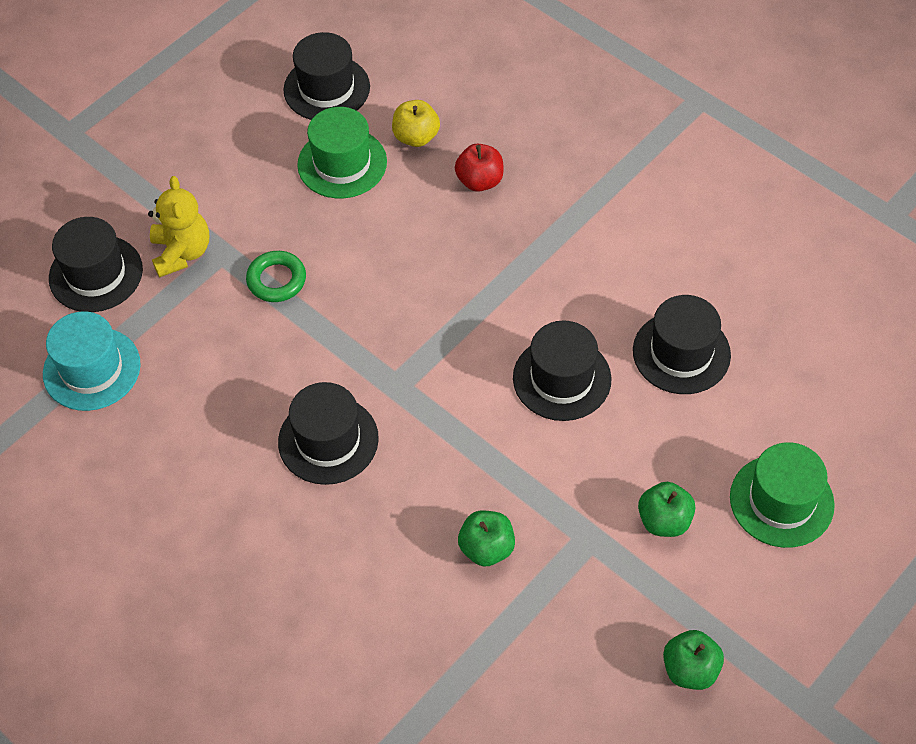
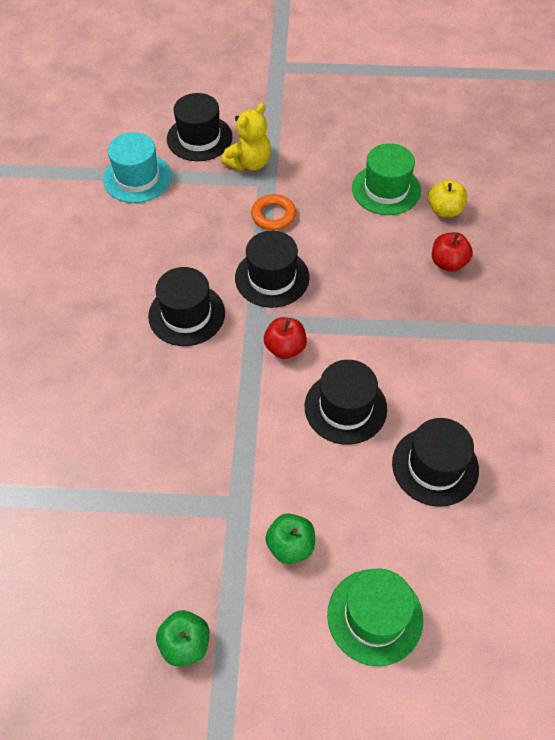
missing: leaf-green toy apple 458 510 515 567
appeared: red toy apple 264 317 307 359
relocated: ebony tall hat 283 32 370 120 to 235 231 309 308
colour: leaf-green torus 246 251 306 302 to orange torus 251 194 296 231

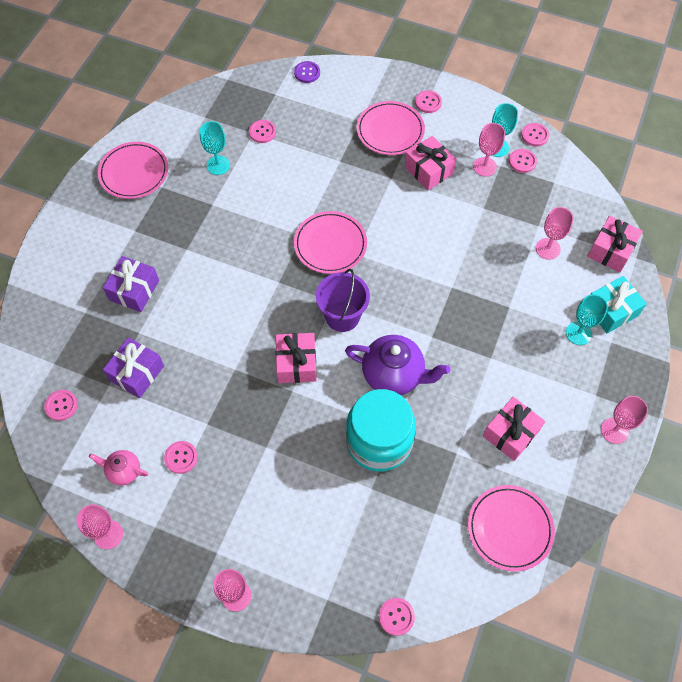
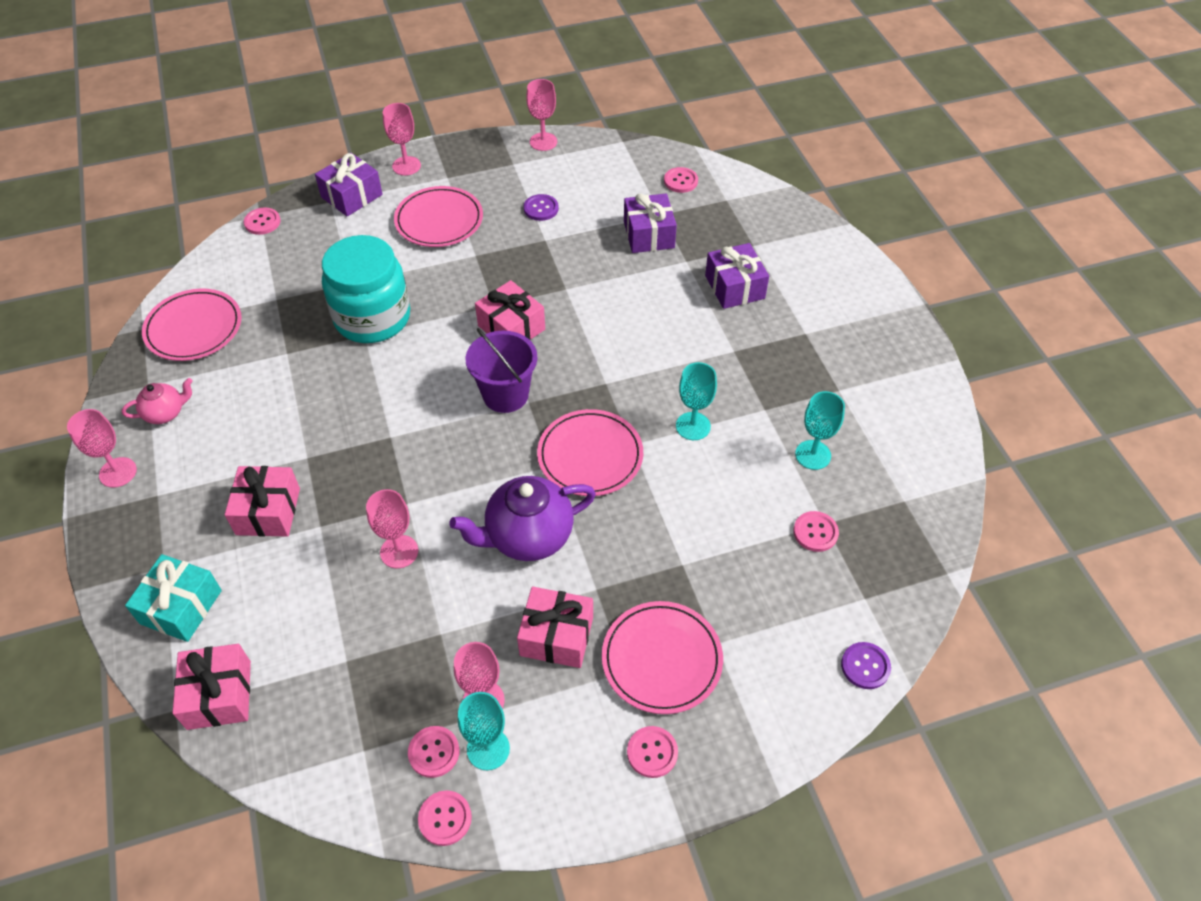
appeared: royal purple wrapped gift 315 153 383 217
relocated: rosy teapot 89 450 148 486 to 122 378 193 424; rosy wrapped gift 483 397 545 461 to 225 466 300 537; rosy goblet 536 207 573 260 to 366 489 418 568; rosy flat dish 98 142 168 199 to 394 186 483 247; royal purple teapot 345 335 450 395 to 449 476 596 561; aqua goblet 566 294 608 345 to 676 362 717 440
colour: rosy button 164 441 198 474 to royal purple button 524 194 559 221

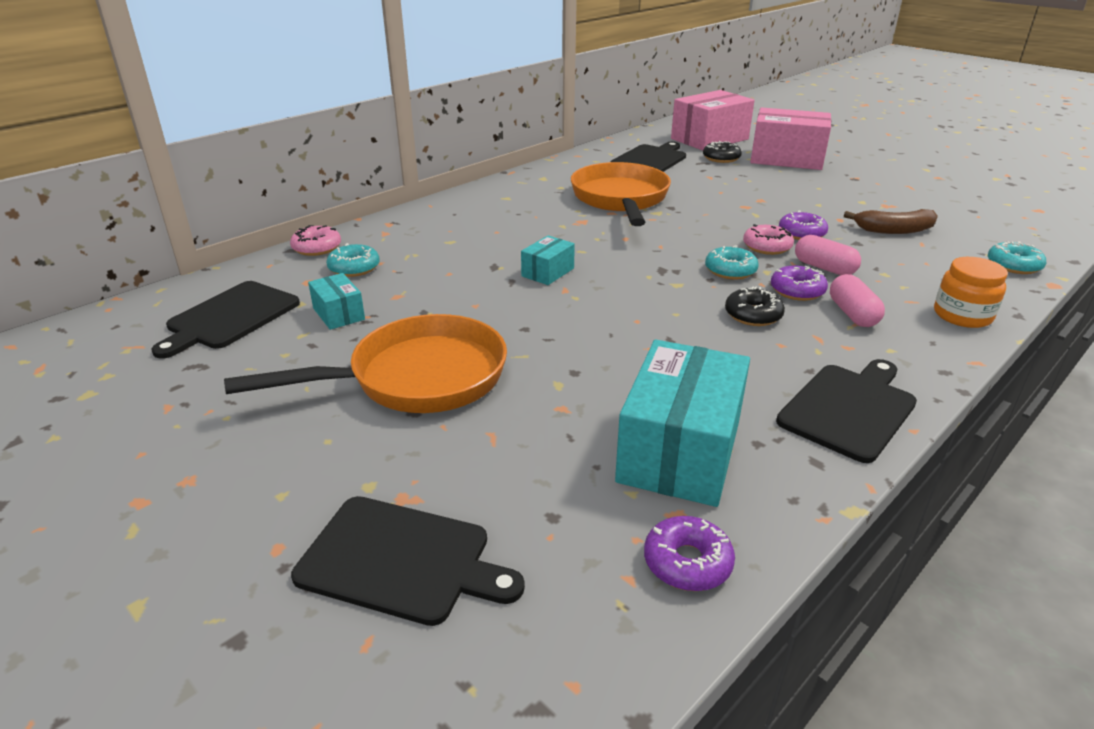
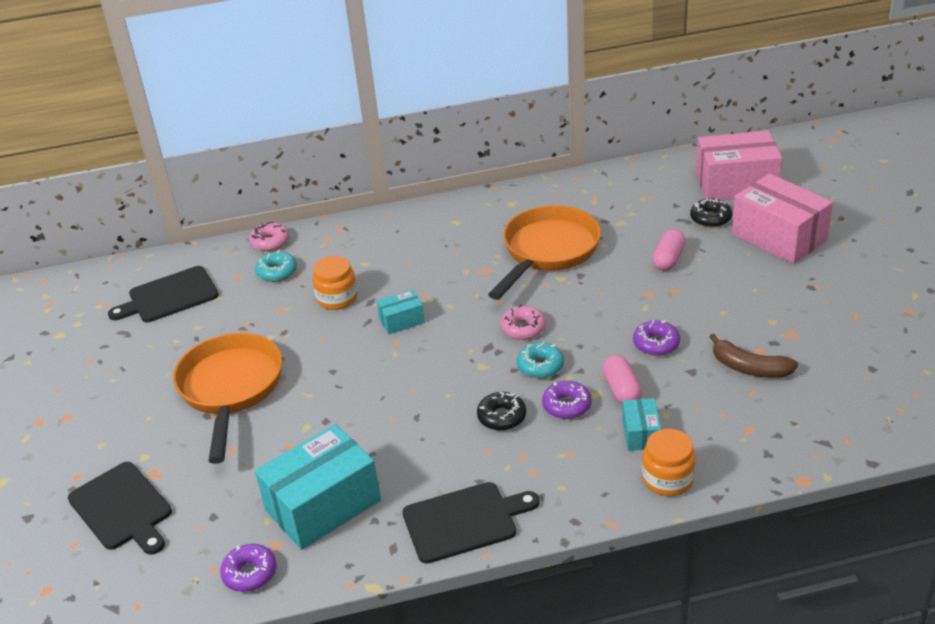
missing: ebony bread board 610 142 686 172; aqua glazed donut 988 241 1046 274
appeared: orange preserve jar 312 256 358 310
relocated: rosy glazed donut 743 224 794 255 to 500 304 546 340; aqua package 308 273 365 330 to 622 398 661 451; rosy capsule 830 274 885 327 to 652 229 686 271
spun: orange frying pan 224 314 507 413 = 173 333 282 464 105 degrees counterclockwise

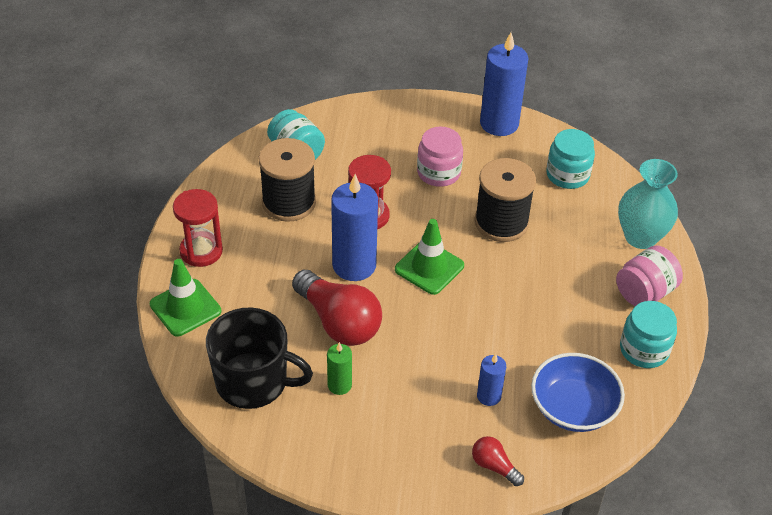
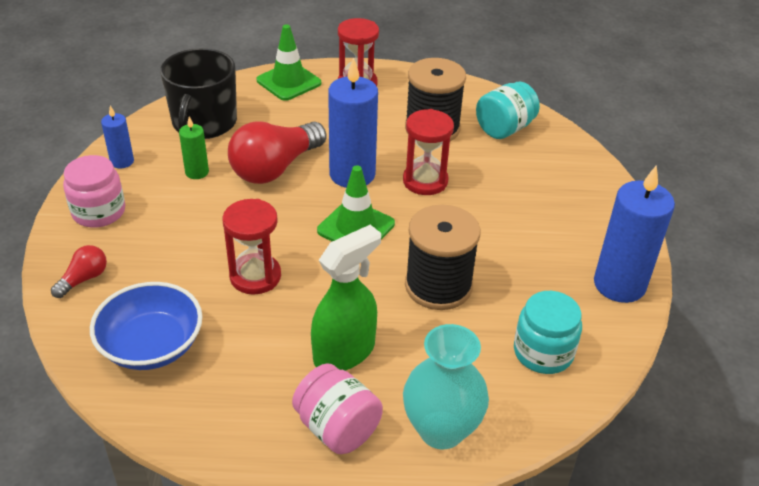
missing: aqua preserve jar 620 301 677 368
appeared: red hourglass 222 199 281 295; leaf-green spray cleaner 311 225 381 371
relocated: rosy preserve jar 417 127 463 187 to 63 155 125 228; blue pillar candle 477 354 506 406 to 101 106 134 169

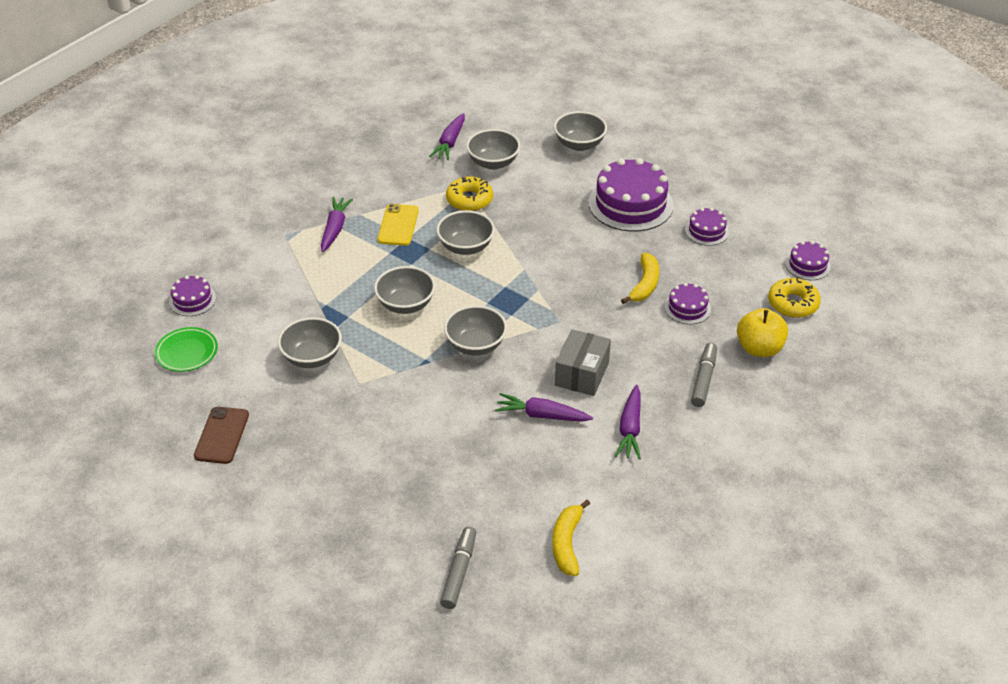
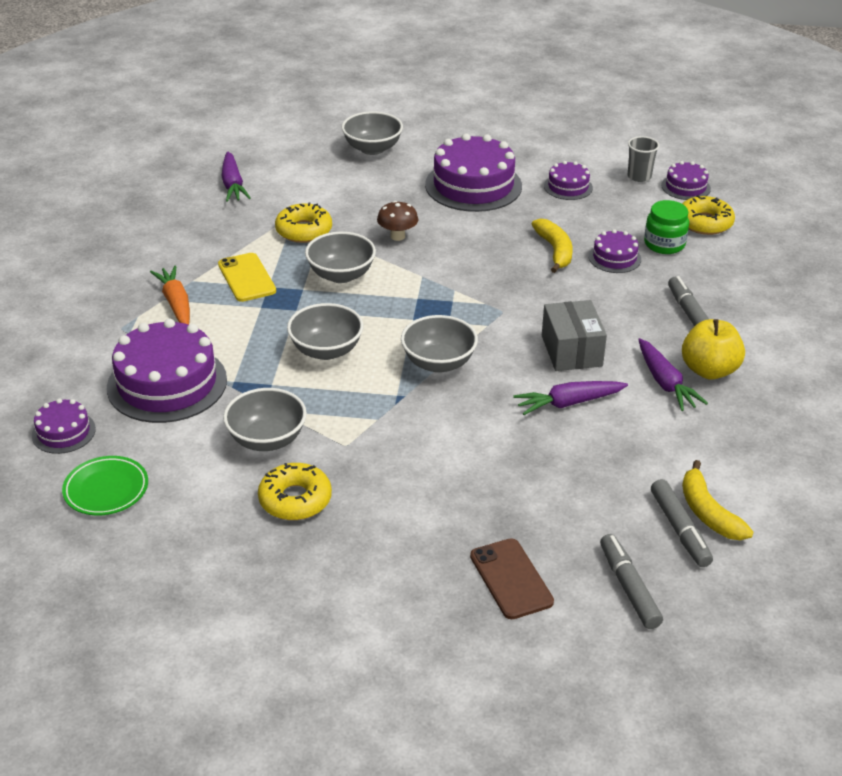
missing: ash-grey bowl 466 129 520 170
appeared: royal purple layer cake 107 319 227 423; yellow glazed donut 258 463 332 520; brown mushroom 377 201 418 241; ash-grey tumbler 628 136 659 182; leaf-green preserve jar 644 200 689 254; ash-grey felt pen 651 479 713 567
relocated: brown smartphone 194 407 249 464 to 470 538 554 619; yellow toy apple 737 308 788 357 to 682 319 745 380
colour: royal purple carrot 321 197 353 252 to orange carrot 150 265 190 325

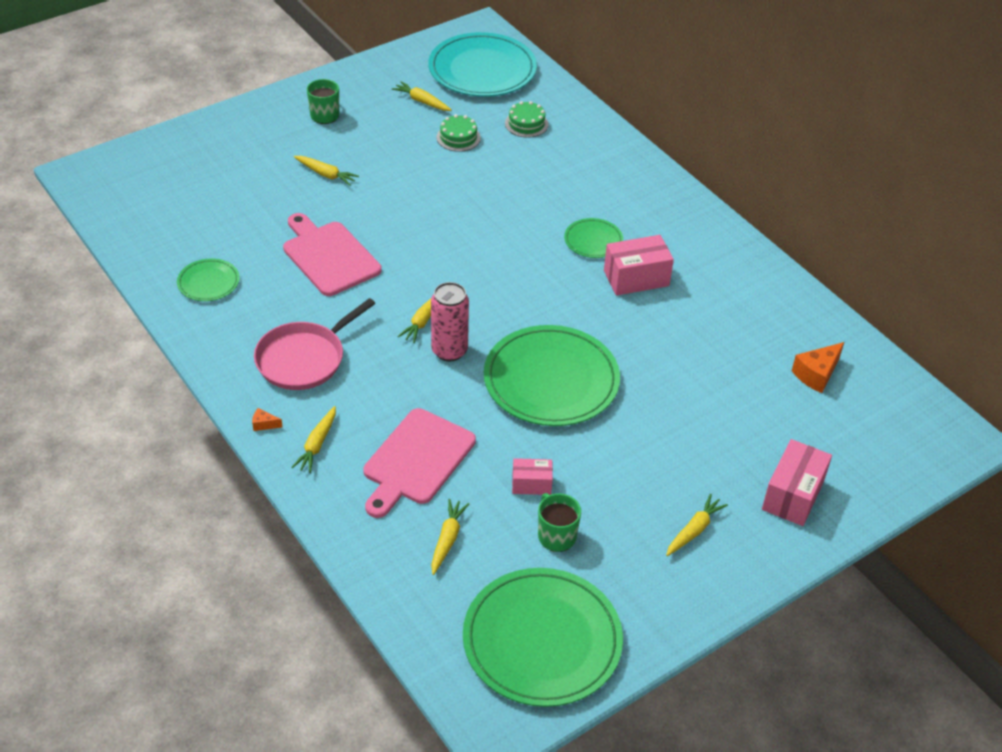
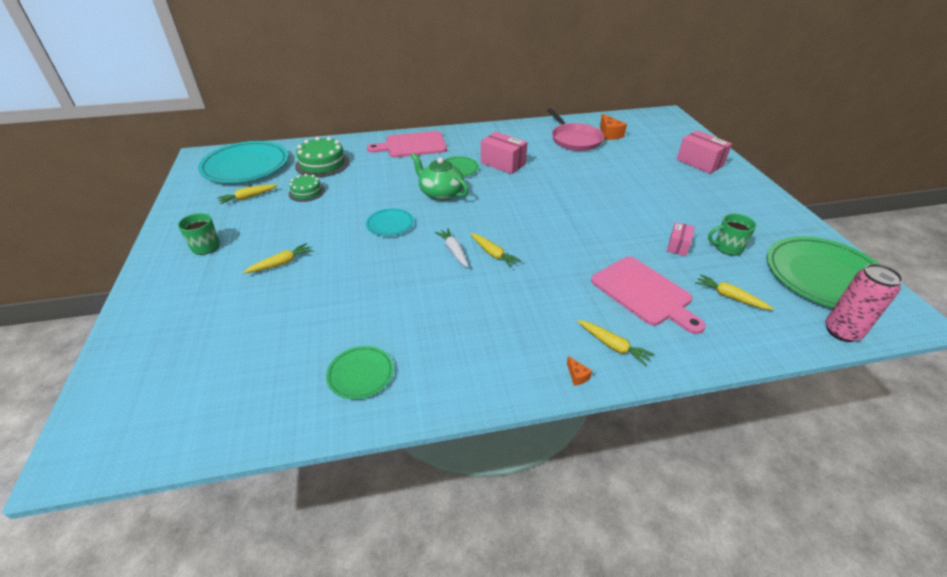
missing: leaf-green flat dish 484 325 620 426; yellow carrot 666 494 728 556
appeared: aqua flat dish 366 208 414 236; leaf-green teapot 411 153 468 201; pure white carrot 435 228 469 268
relocated: rosy bread board 283 213 382 296 to 367 131 447 158; rosy frying pan 254 298 375 390 to 547 108 604 151; rosy soda can 431 282 469 361 to 826 264 903 342
spun: rosy package 604 235 674 296 = 481 132 527 174 60 degrees counterclockwise; orange piece of cheese 252 408 283 431 = 567 356 592 386 60 degrees counterclockwise
size: leaf-green layer cake 505 101 548 138 = 295 137 350 177 x1.63

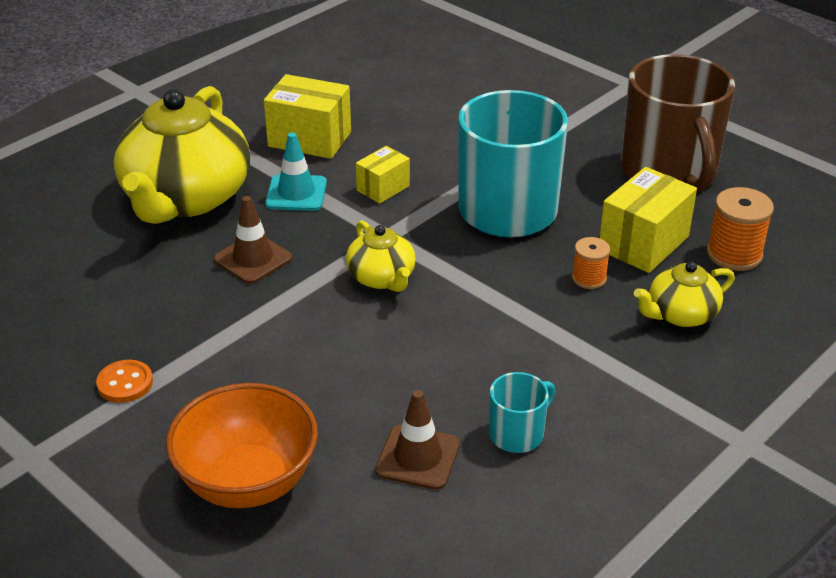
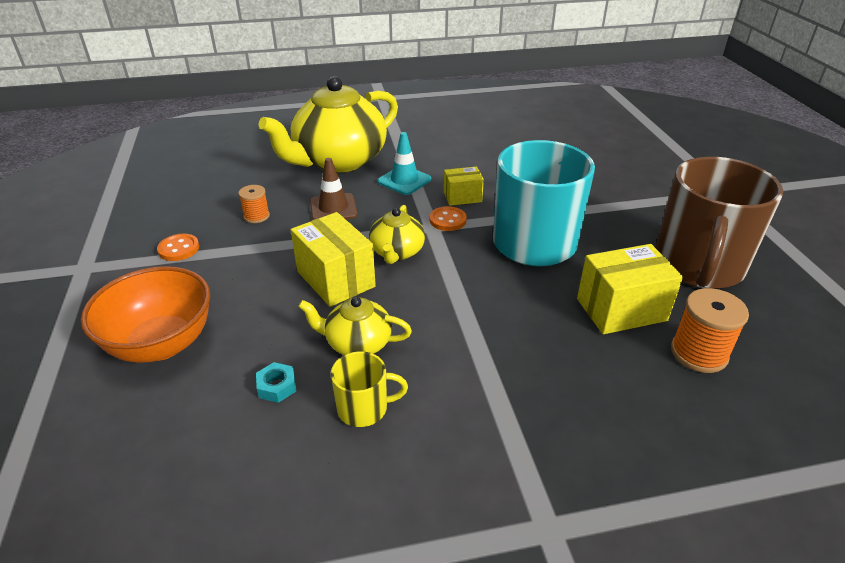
appeared: orange button 430 206 467 231
relocated: orange reel of thread 572 237 610 289 to 238 185 270 223; yellow package 264 74 351 159 to 291 212 376 307; yellow teapot 634 261 735 327 to 298 297 412 355
exchanged: brown safety cone 375 390 460 490 to aqua nut 256 362 296 403
colour: aqua coffee mug 489 372 555 453 to yellow coffee mug 331 351 408 427

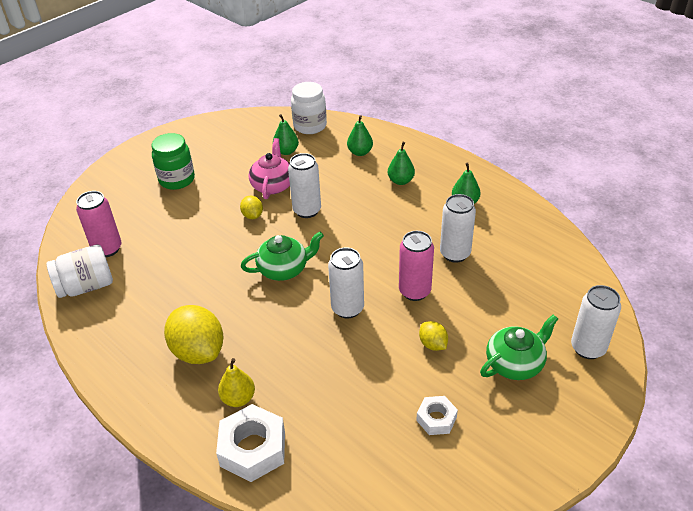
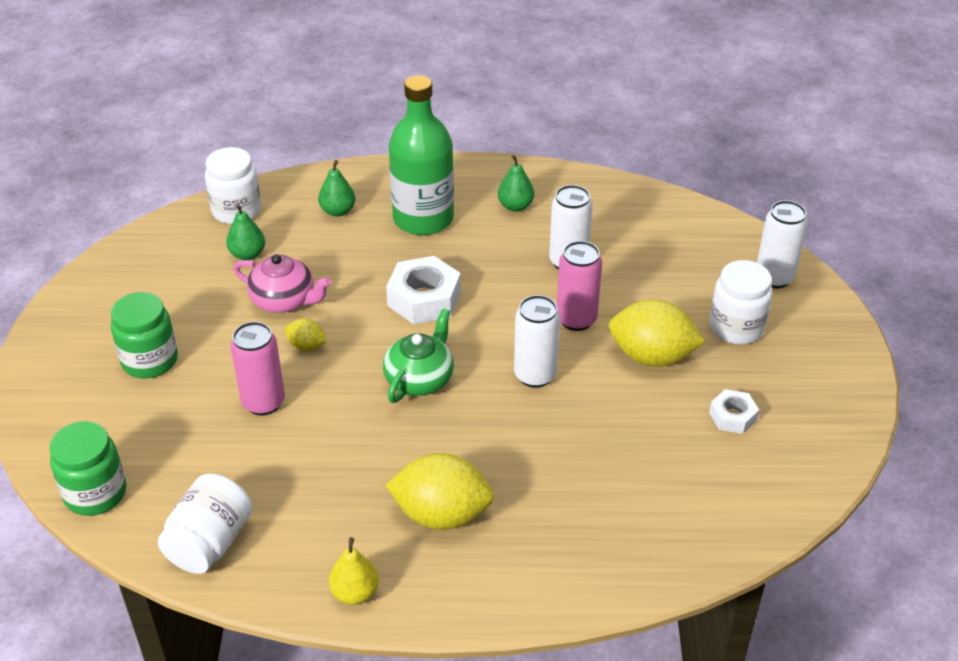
missing: pure white soda can 288 153 321 218
appeared: leaf-green preserve jar 50 421 126 516
relocated: rosy soda can 76 191 121 257 to 231 322 285 415; yellow pear 218 358 255 407 to 329 537 379 605; pure white nut 216 404 285 482 to 386 256 461 324
exchanged: leaf-green pear 388 142 415 185 to leaf-green drink bottle 389 75 454 235; leaf-green teapot 480 314 558 380 to pure white preserve jar 710 260 773 345
spun: rosy teapot 249 138 290 199 = 233 254 331 313 150 degrees clockwise
size: yellow citrus fruit 419 321 448 351 = 608 299 705 367 x2.03

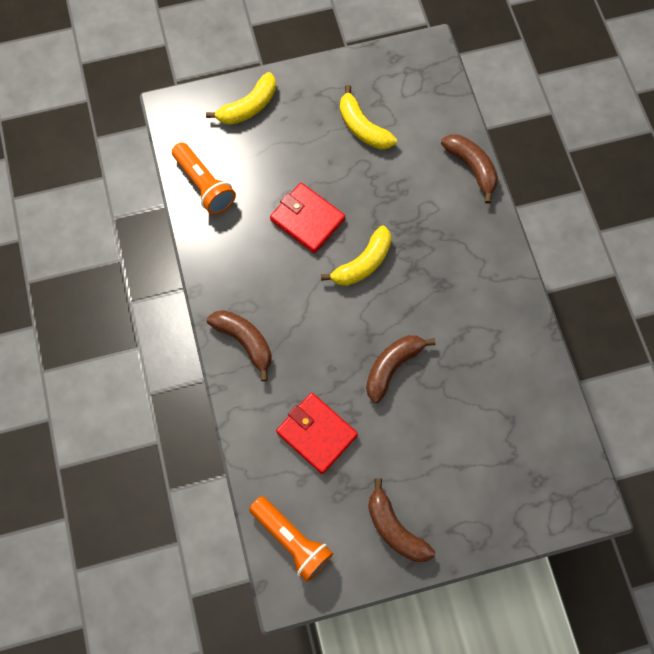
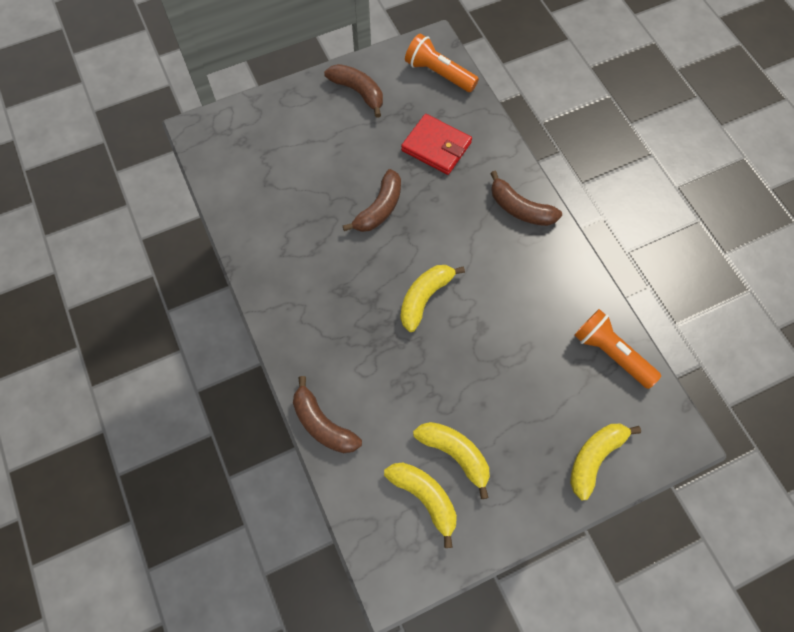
missing: red billfold 270 183 345 253
appeared: yellow toy banana 384 463 457 548

